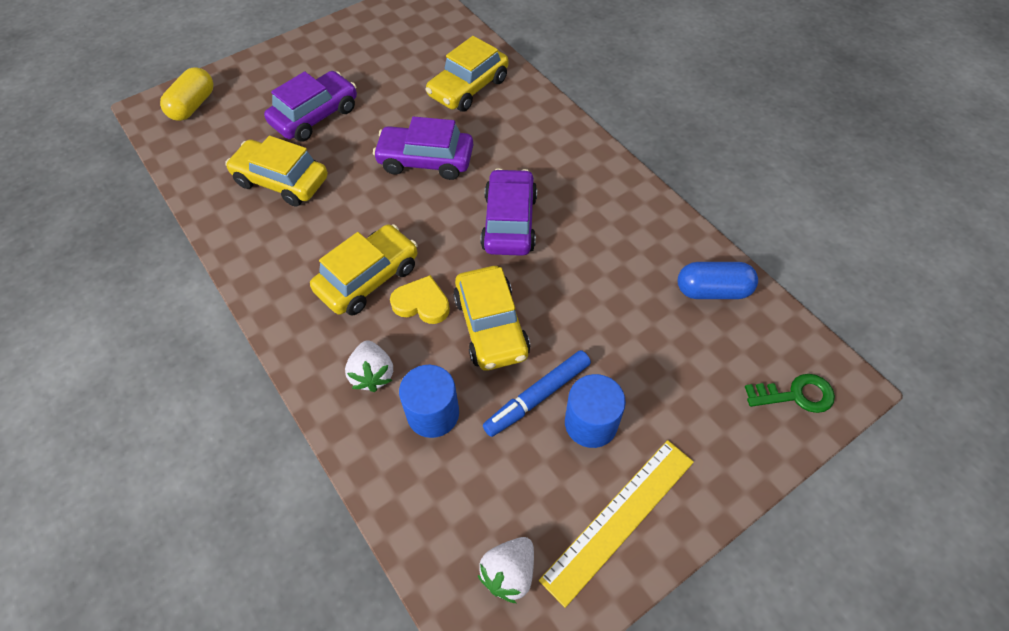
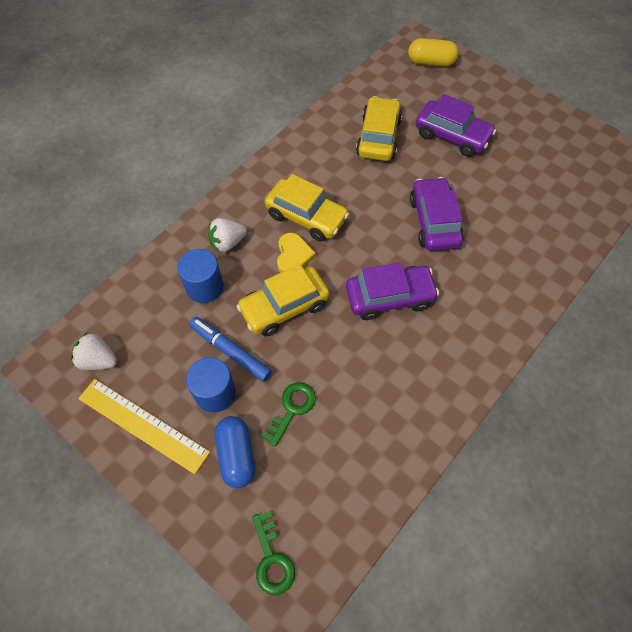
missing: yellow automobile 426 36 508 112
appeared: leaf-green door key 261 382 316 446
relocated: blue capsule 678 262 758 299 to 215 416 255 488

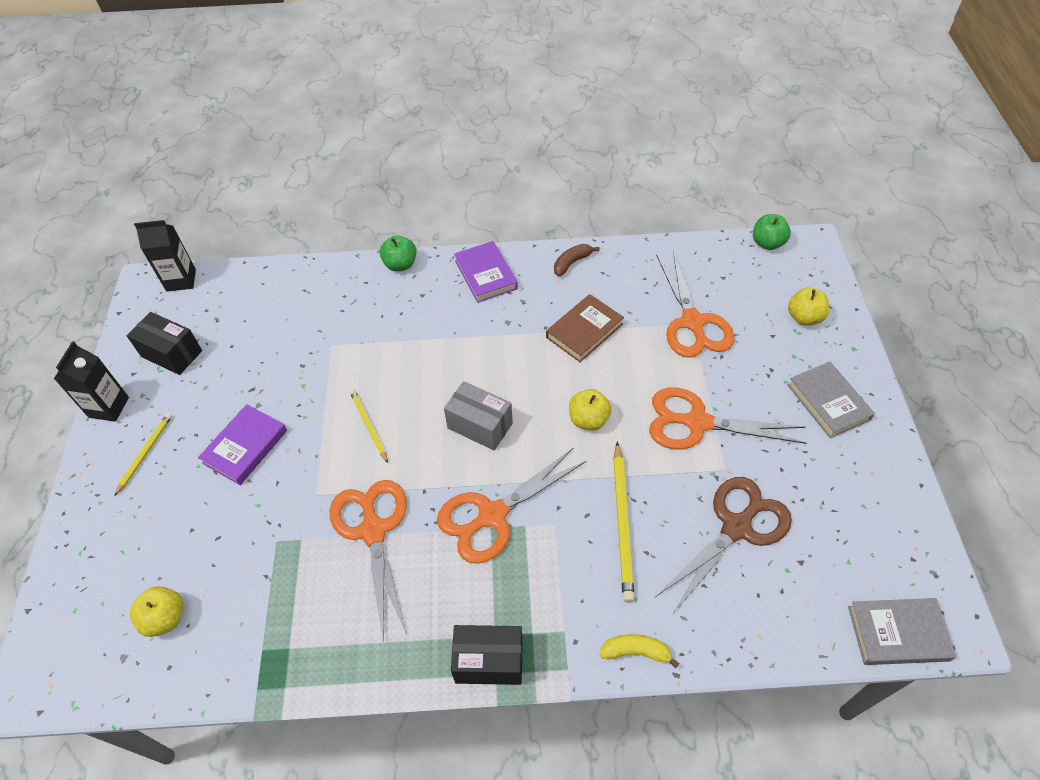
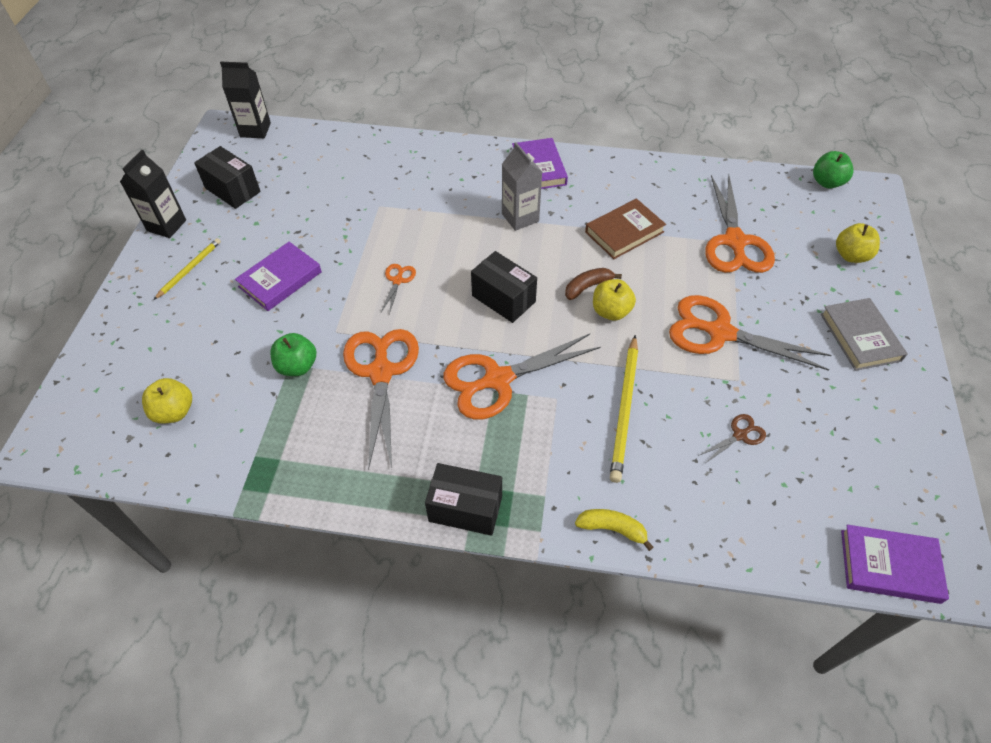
appeared: ash-grey milk carton 502 142 542 231
relocated: leaf-green toy apple 380 235 417 271 to 270 333 317 376; brown toy banana 554 244 600 276 to 565 268 622 300
exchanged: yellow pencil 350 389 388 463 to orange shears 381 264 416 314
colour: ash-grey package 444 381 513 451 to ebony package 471 251 537 323; ash-grey hardback 848 598 957 665 to royal purple hardback 841 525 949 604
size: brown shears 657 477 792 612 = 698 414 766 463 x0.44

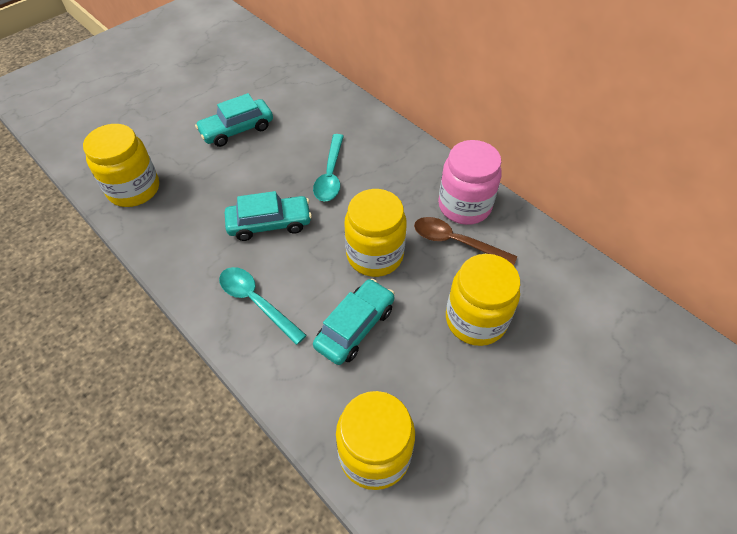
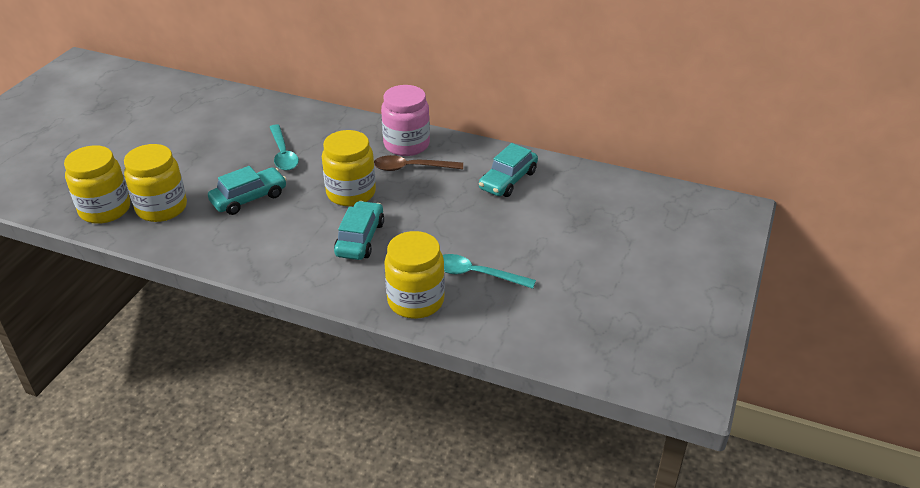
relocated: yellow preserve jar 446 254 520 346 to 124 144 187 222; aqua teaspoon 219 267 307 345 to 443 254 536 289; aqua automobile 195 93 273 147 to 479 143 538 197

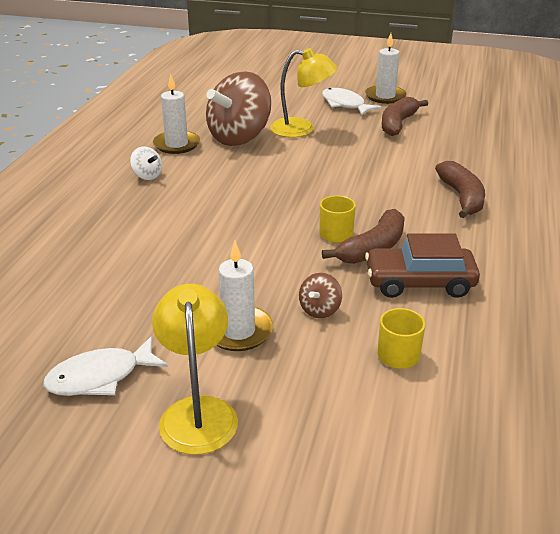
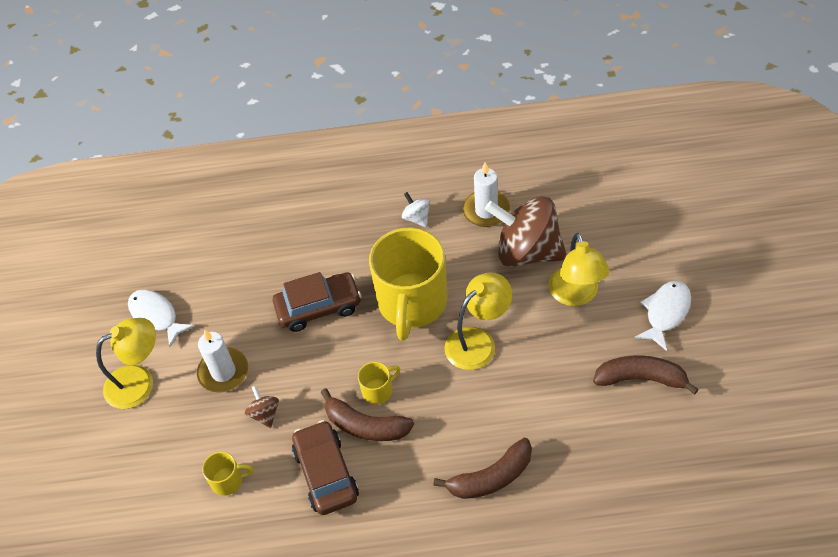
missing: pure white pillar candle 365 33 407 104
appeared: brown automobile 273 272 362 332; yellow coffee mug 369 228 447 341; yellow reading lamp 444 272 512 370
spun: brown whirligig 299 273 342 318 = 245 386 279 428 60 degrees clockwise; pure white whirligig 130 147 162 180 = 402 192 430 227 120 degrees clockwise

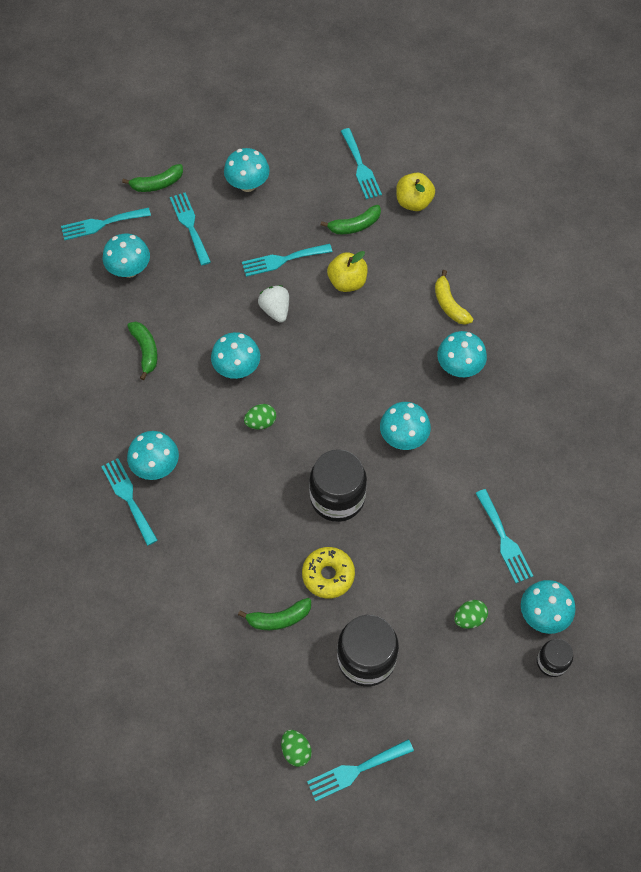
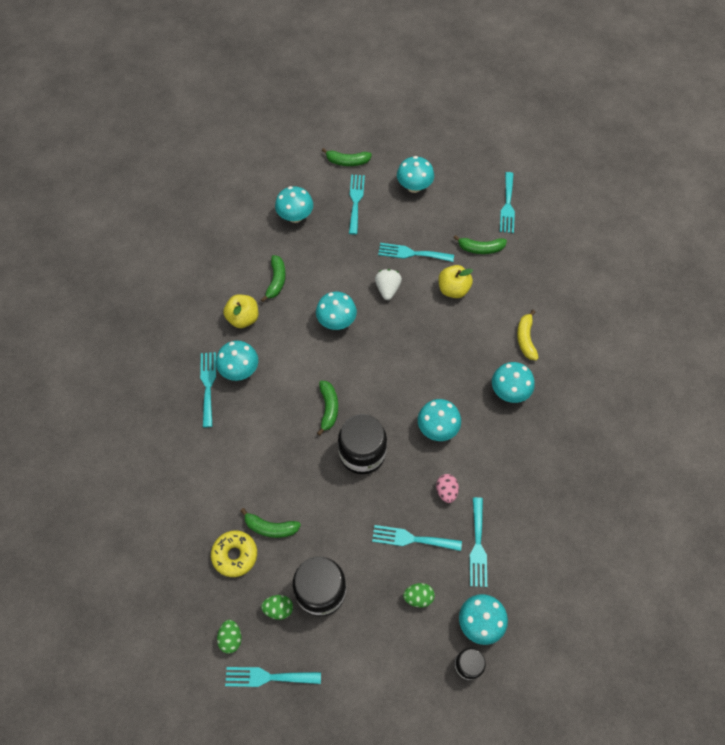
appeared: leaf-green toy banana 317 380 338 436; rosy toy egg 436 474 459 503
relocated: yellow glazed donut 302 547 355 599 to 211 530 257 577; yellow toy apple 396 173 435 211 to 224 295 258 328; leaf-green toy egg 244 404 276 429 to 261 595 293 620; aqua dinner fork 61 207 151 240 to 372 525 462 551

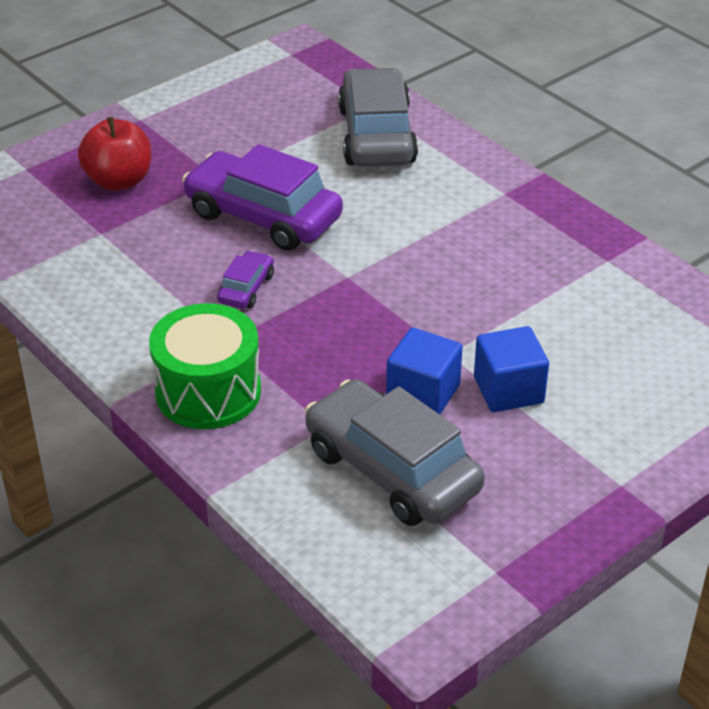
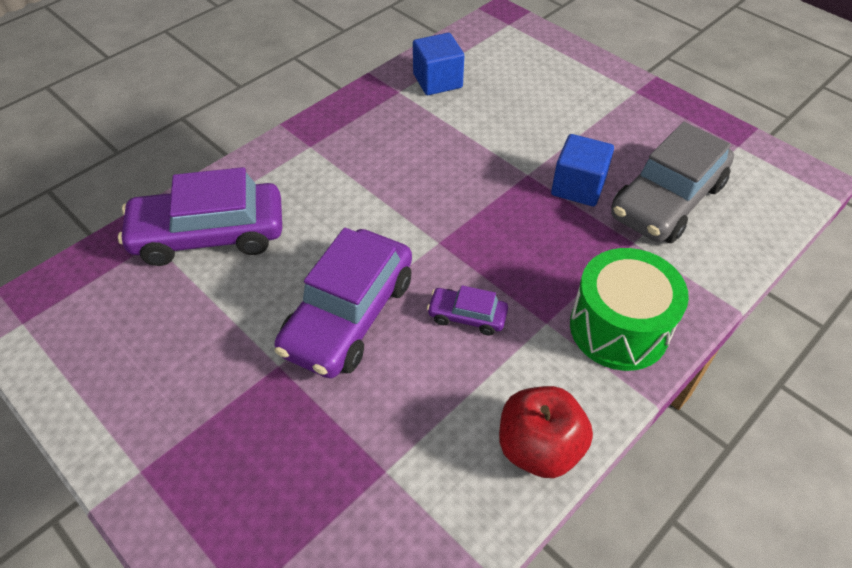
relocated: blue block 474 326 549 412 to 413 33 464 95; red toy apple 78 117 151 191 to 499 386 593 478
colour: ash-grey automobile 338 68 418 167 to royal purple automobile 118 167 282 266

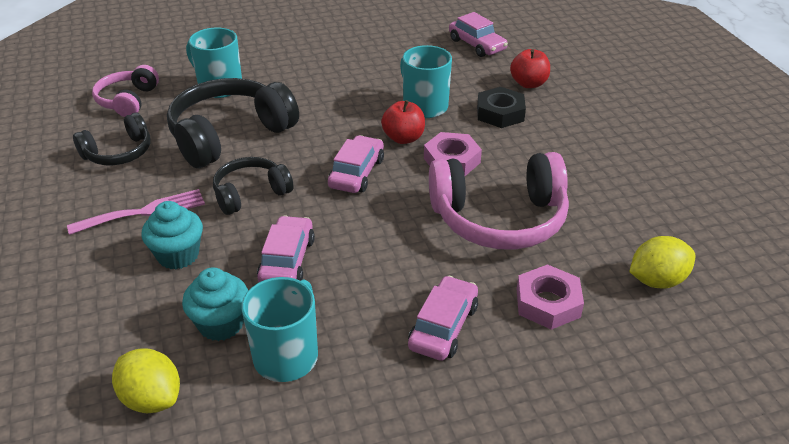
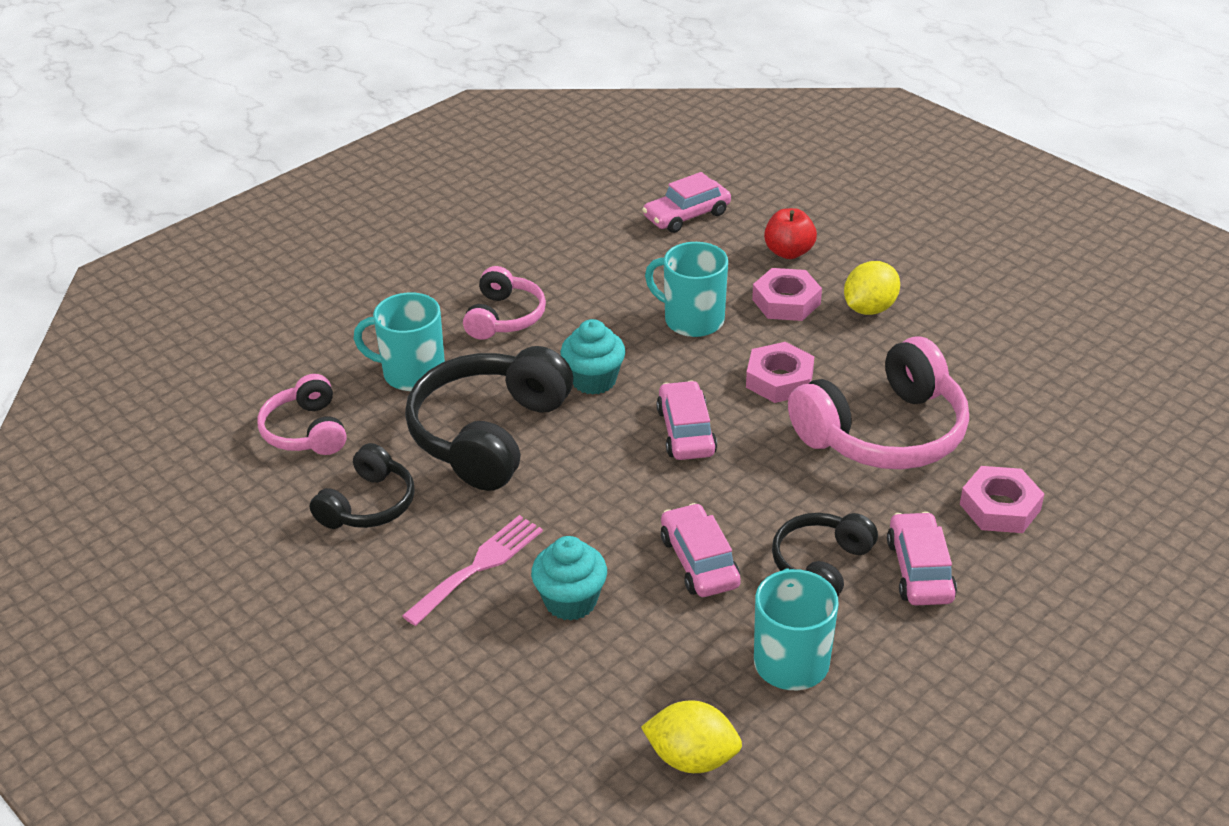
missing: red toy apple 381 100 425 144
appeared: rosy headphones 463 266 546 340
relocated: aqua cupcake 182 268 248 341 to 560 319 625 395; ebony headphones 213 157 294 215 to 772 513 878 596; yellow citrus fruit 629 236 695 289 to 844 261 900 315
colour: ebony nut 477 87 526 128 to rosy nut 752 268 822 321
spun: rosy automobile 449 12 508 57 = 642 172 731 233 120 degrees clockwise

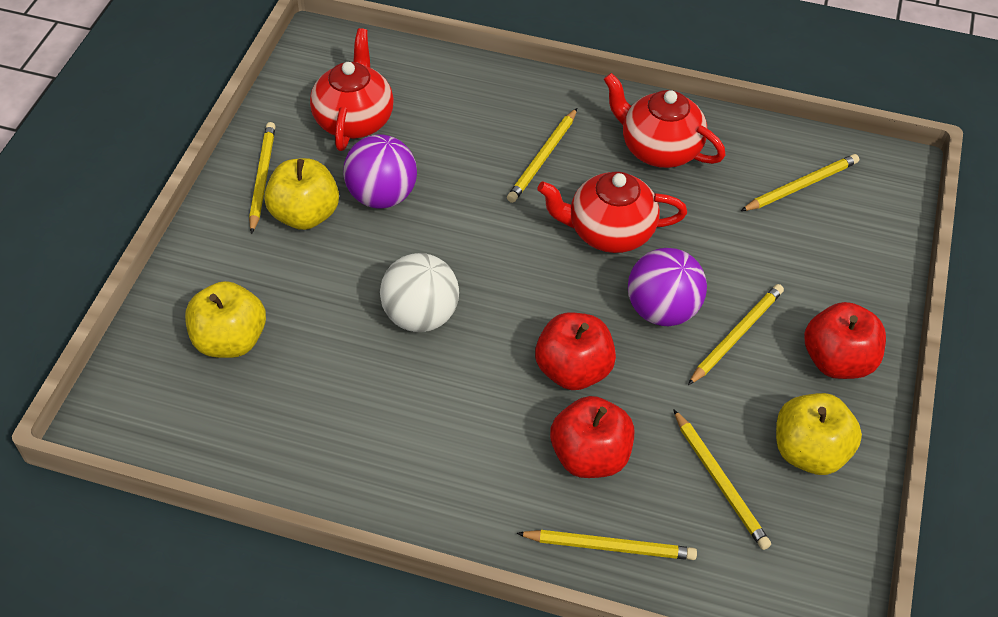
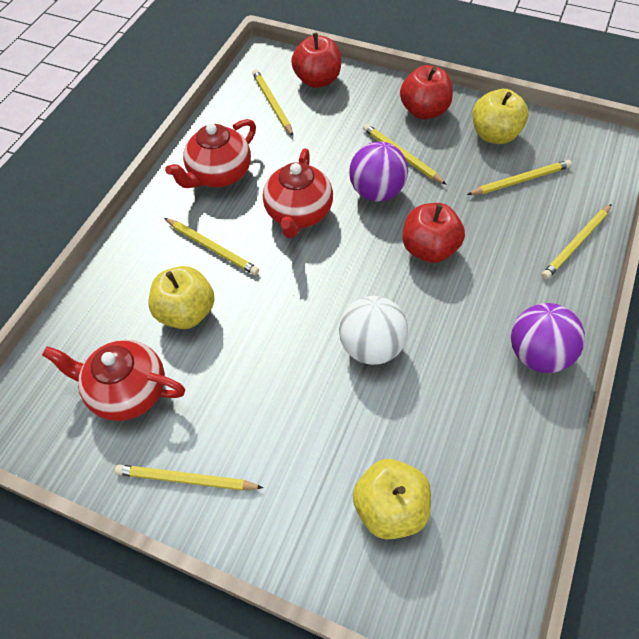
relocated: yellow toy apple 264 158 339 230 to 149 266 215 329; red toy apple 550 396 634 478 to 291 33 341 88; royal purple sphere 343 134 417 209 to 511 303 585 373
spun: yellow pencil 516 530 697 560 = 542 204 612 279 150 degrees counterclockwise

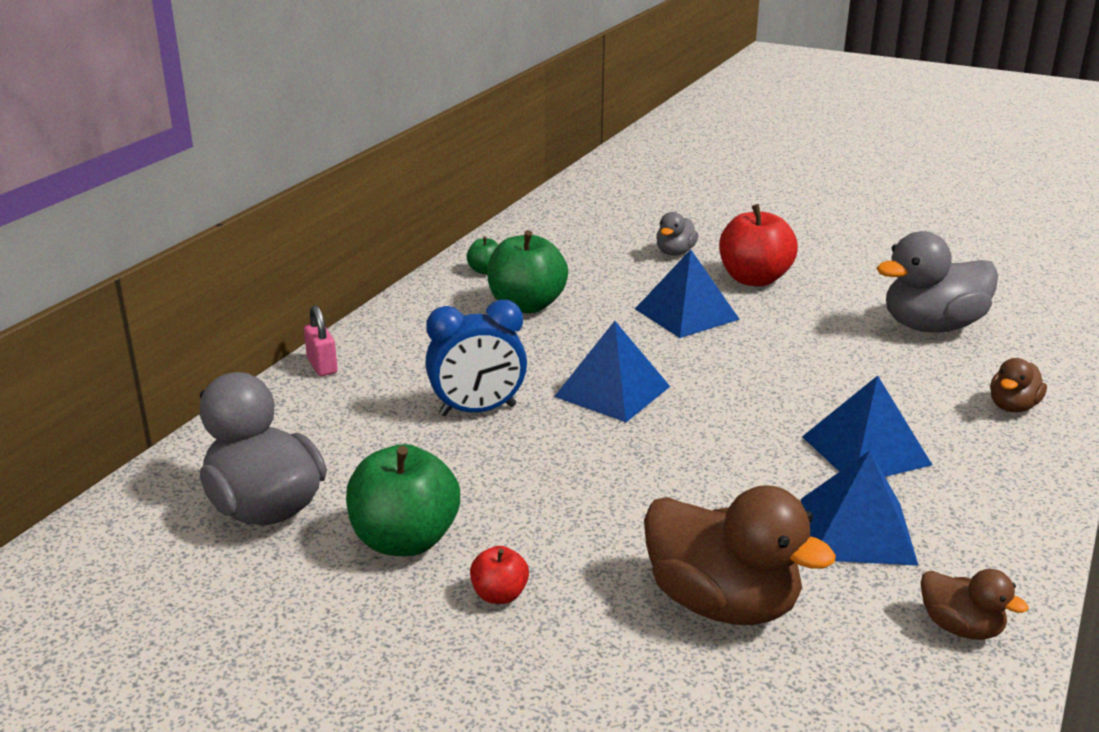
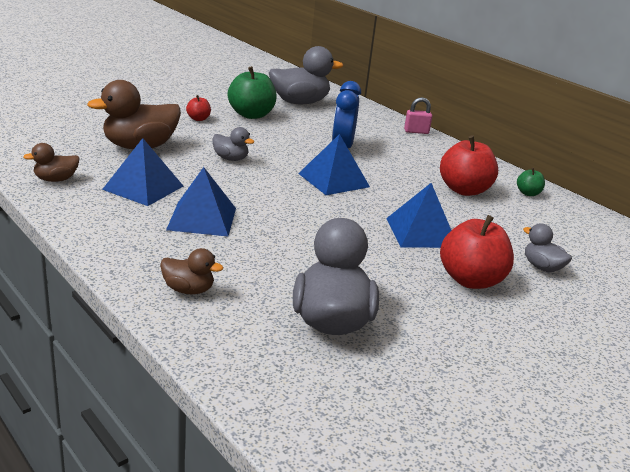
appeared: ash-grey toy duck 212 127 255 161
colour: leaf-green toy apple 487 230 568 313 to red toy apple 440 136 498 196
spun: brown toy duck 990 358 1047 412 = 160 248 223 294 135 degrees clockwise

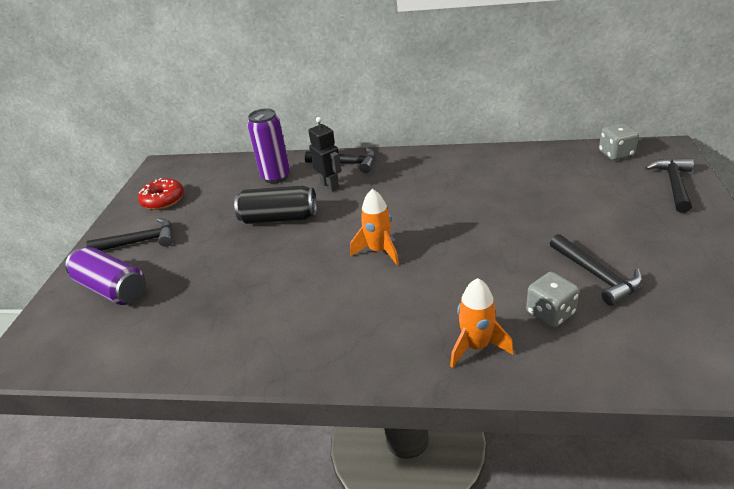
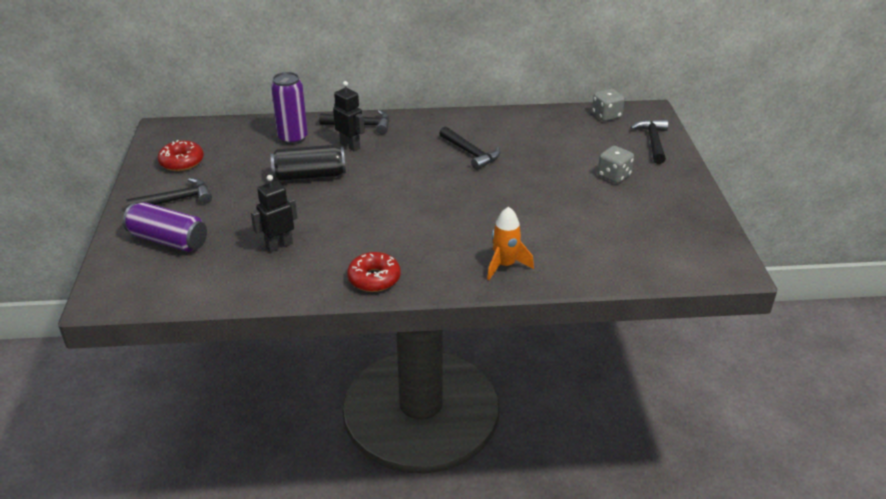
missing: orange toy rocket 350 189 399 265
appeared: ebony robot figure 251 175 297 252; red glazed donut 347 252 401 292
relocated: ebony claw hammer 550 234 643 306 to 439 126 500 170; ash-grey game die 526 272 579 328 to 598 146 634 183

